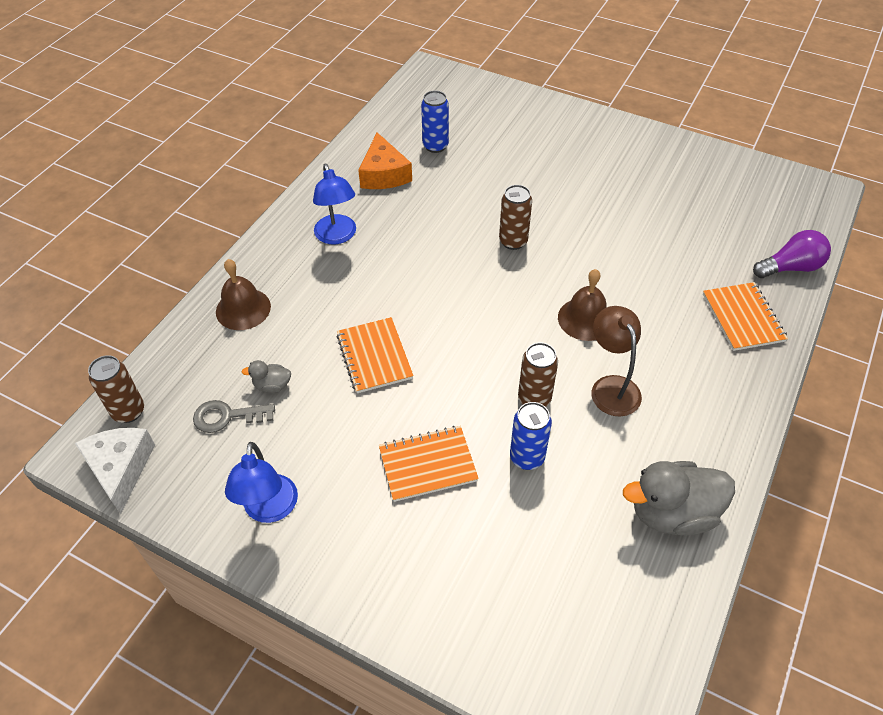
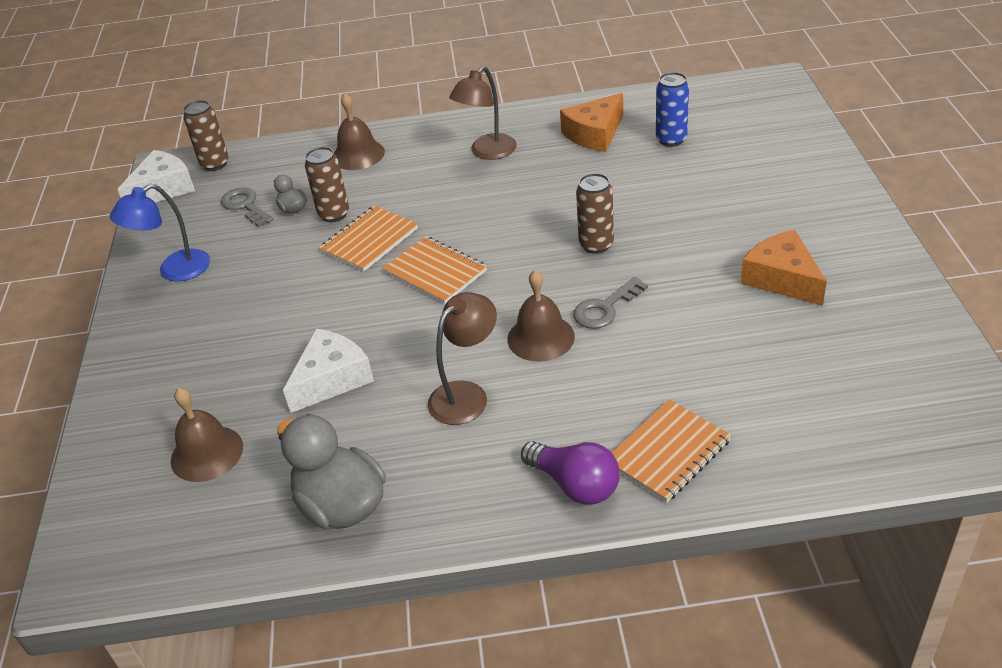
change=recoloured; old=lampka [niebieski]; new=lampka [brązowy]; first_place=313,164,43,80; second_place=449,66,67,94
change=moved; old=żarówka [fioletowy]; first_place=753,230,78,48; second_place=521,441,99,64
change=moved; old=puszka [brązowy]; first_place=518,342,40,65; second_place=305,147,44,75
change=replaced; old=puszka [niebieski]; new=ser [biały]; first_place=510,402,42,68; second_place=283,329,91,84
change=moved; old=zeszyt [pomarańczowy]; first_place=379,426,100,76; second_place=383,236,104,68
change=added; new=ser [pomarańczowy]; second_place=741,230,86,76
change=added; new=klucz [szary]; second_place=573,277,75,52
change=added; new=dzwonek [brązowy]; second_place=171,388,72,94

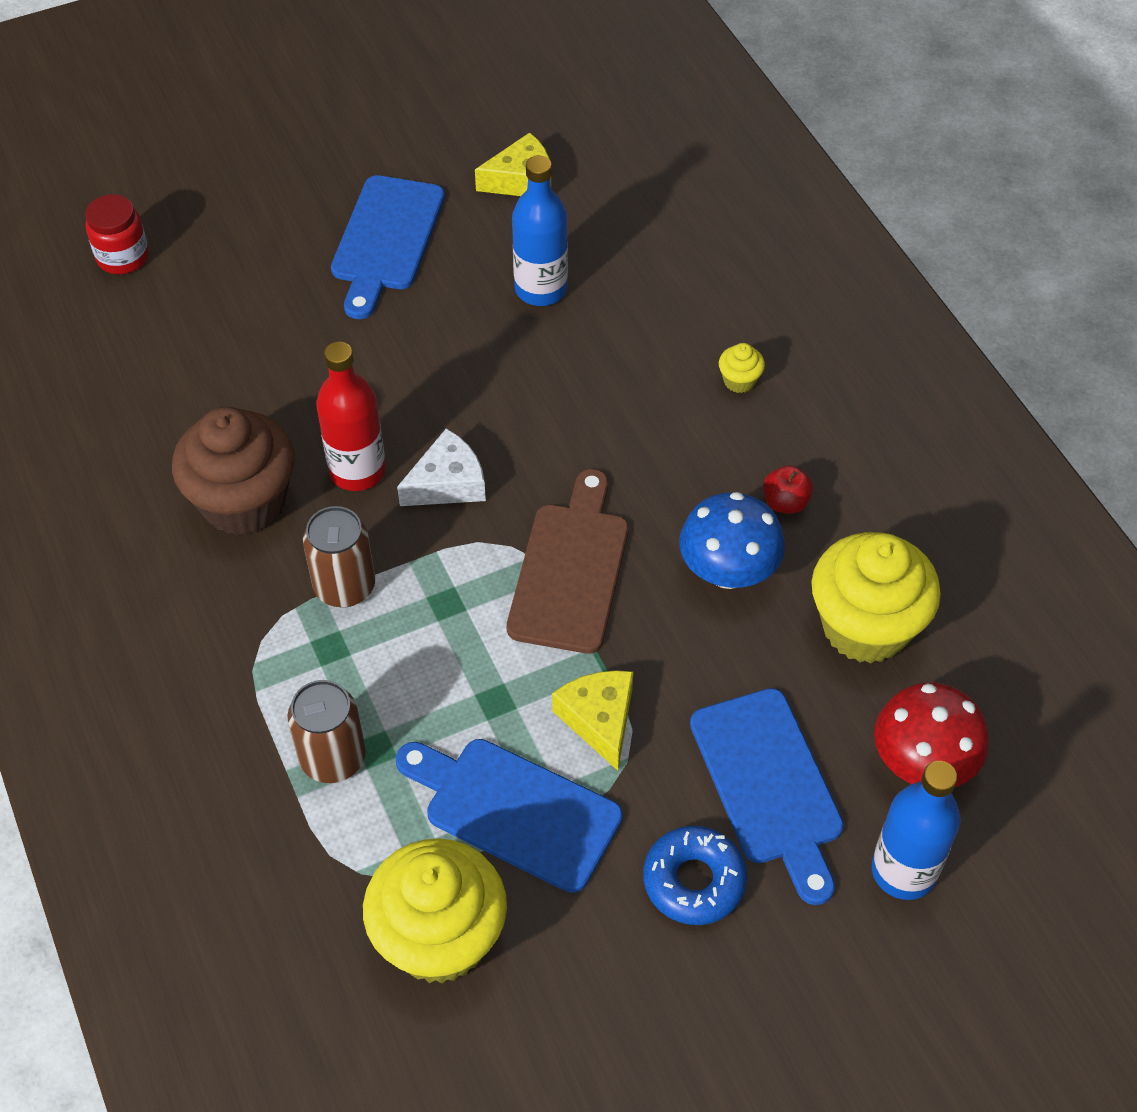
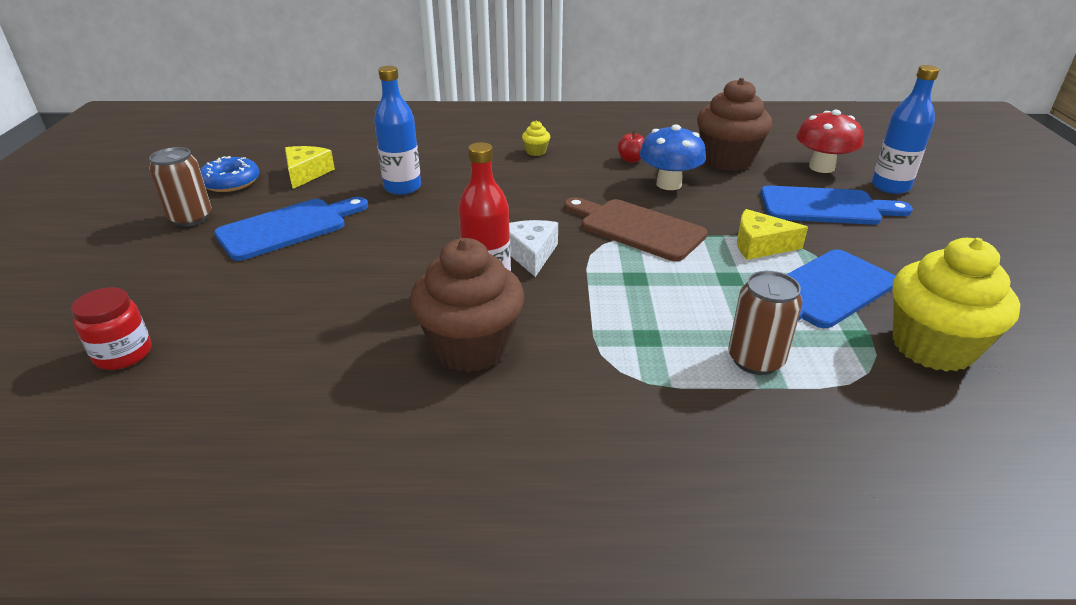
change=turned; old=deska do krojenia [niebieski]; first_place=331,175,114,144; second_place=214,197,154,64; degrees=-75
change=moved; old=puszka [brązowy]; first_place=303,506,72,102; second_place=149,147,63,80
change=recoloured; old=muffinka [żółty]; new=muffinka [brązowy]; first_place=811,532,130,131; second_place=697,78,76,93
change=moved; old=donut [niebieski]; first_place=643,826,104,99; second_place=200,156,60,36

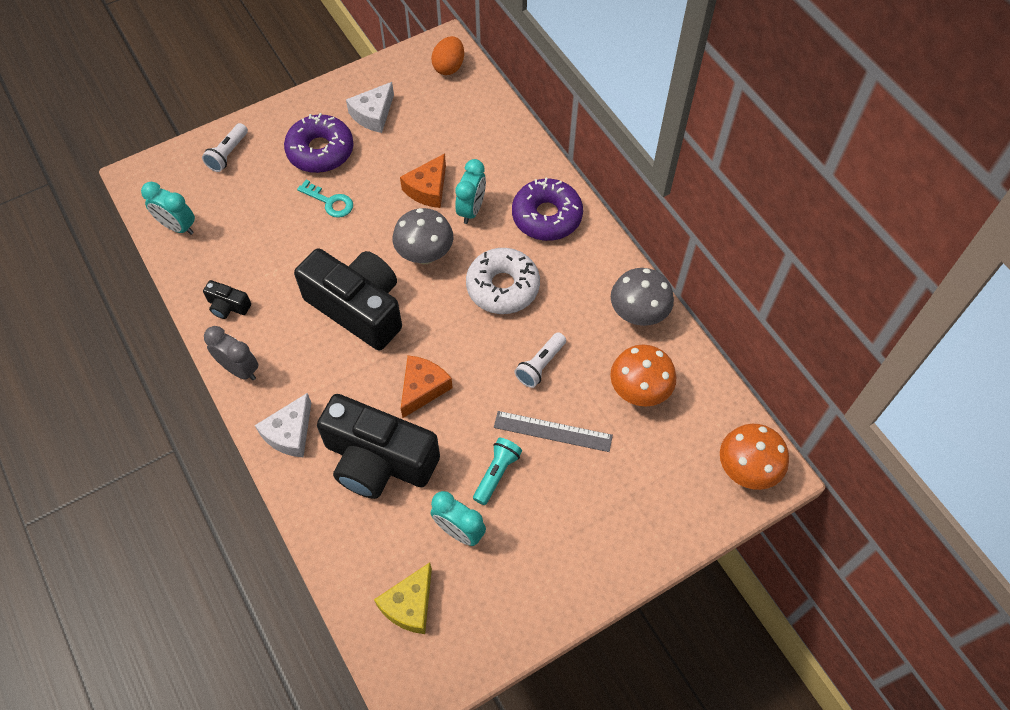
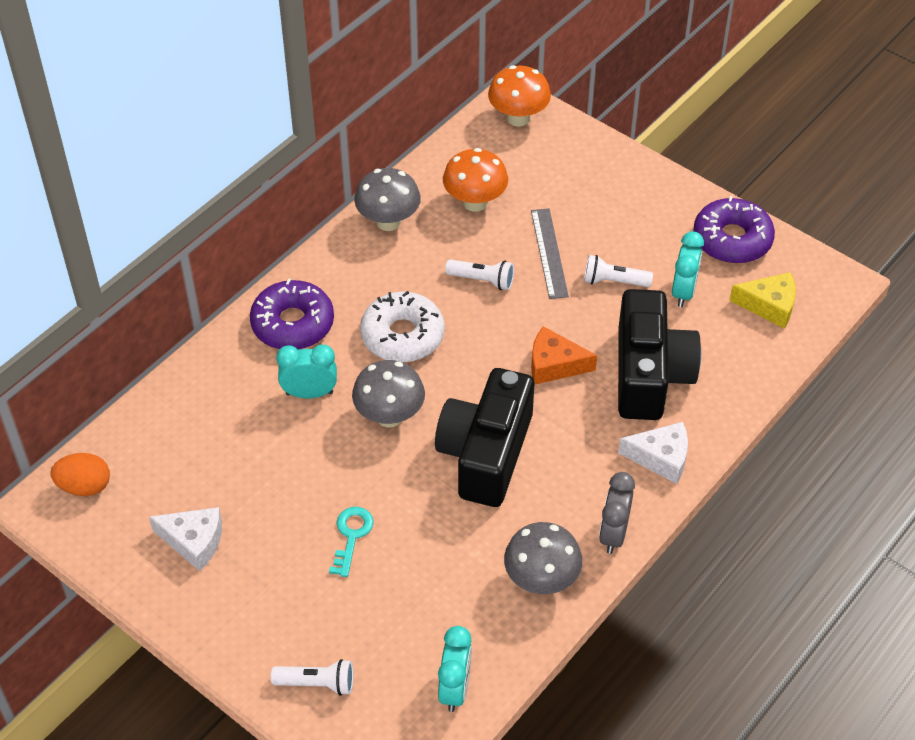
change=moved; old=donut [fioletowy]; first_place=284,113,69,60; second_place=693,196,82,68
change=removed; old=ser [pomarańczowy]; first_place=400,154,46,54
change=replaced; old=aparat fotograficzny [czarny]; new=grzyb [szary]; first_place=203,280,48,39; second_place=504,522,79,72
change=recoloured; old=latarka [turkusowy]; new=latarka [biały]; first_place=473,438,49,67; second_place=584,255,69,32

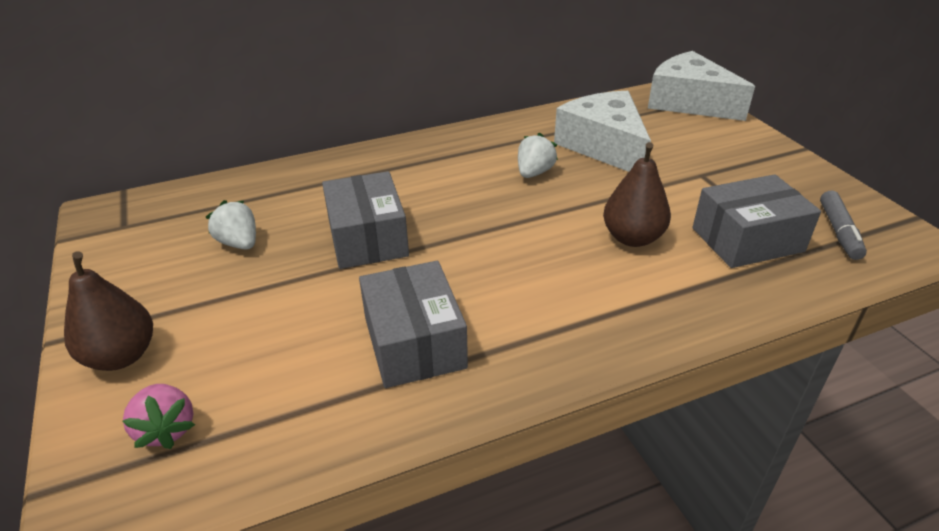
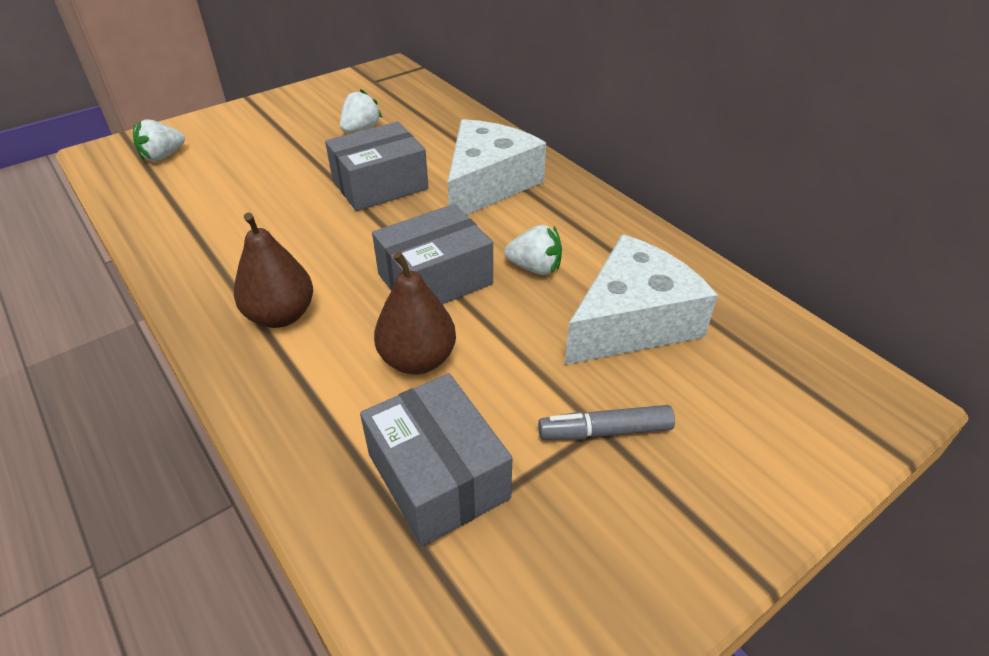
change=moved; old=ser [biały]; first_place=648,51,107,70; second_place=448,119,98,96
change=moved; old=flamaster [szary]; first_place=820,191,47,69; second_place=538,405,137,35
change=moved; old=gruszka [brązowy]; first_place=64,252,89,119; second_place=234,212,79,116
change=moved; old=pudełko [szary]; first_place=359,261,109,127; second_place=372,204,121,100
change=recoloured; old=truskawka [różowy]; new=truskawka [biały]; first_place=123,384,72,65; second_place=133,119,52,43

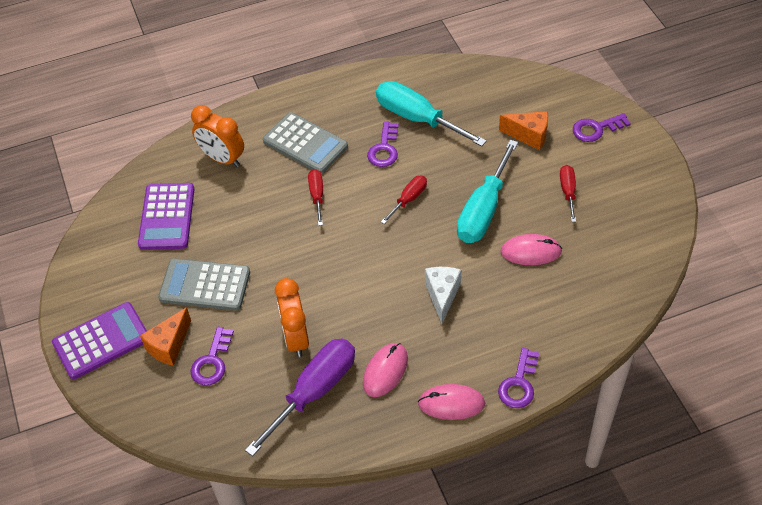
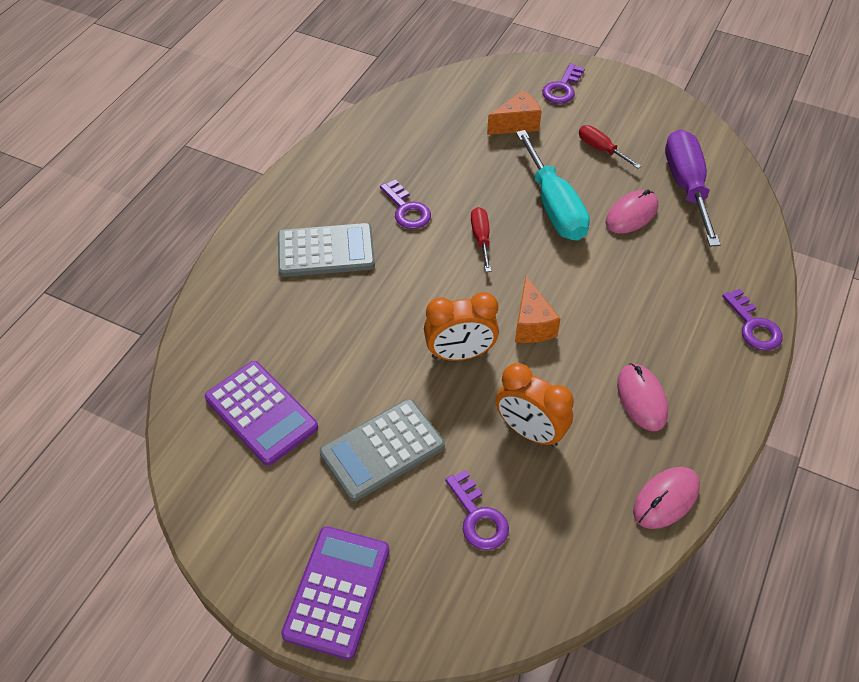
change=removed; old=śrubokręt [turkusowy]; first_place=376,81,111,65
change=moved; old=budzik [pomarańczowy]; first_place=191,105,53,62; second_place=424,292,75,69
change=removed; old=śrubokręt [czerwony]; first_place=308,169,15,57
change=removed; old=ser [biały]; first_place=425,267,36,57
change=moved; old=ser [pomarańczowy]; first_place=140,307,51,59; second_place=515,276,46,67
change=moved; old=śrubokręt [fioletowy]; first_place=245,338,110,118; second_place=665,129,56,117
change=moved; old=myszka [różowy]; first_place=418,384,67,36; second_place=633,467,67,62

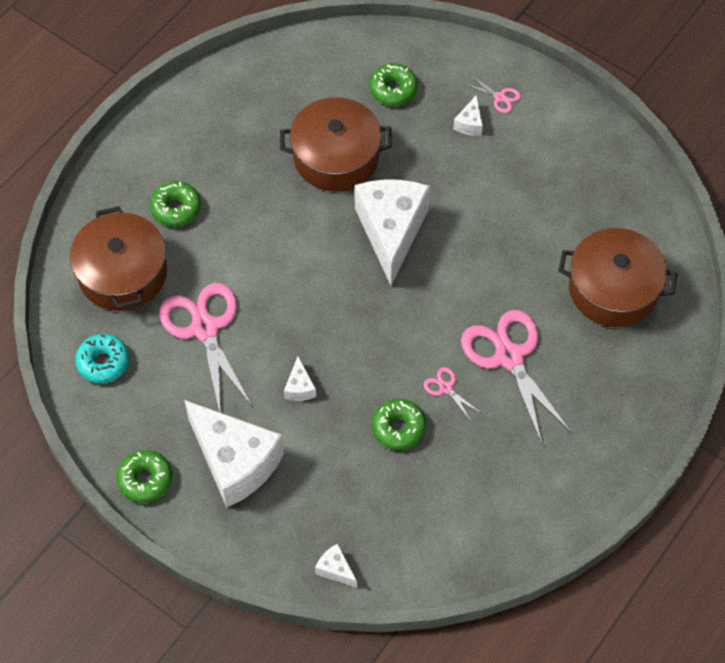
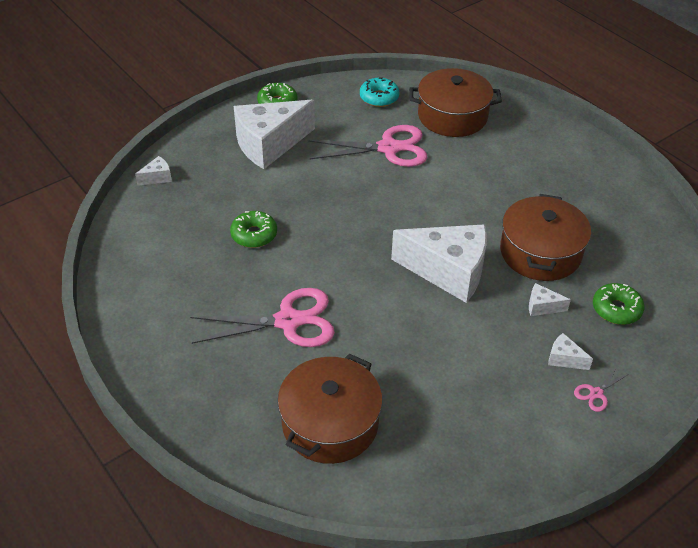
change=removed; old=donut [zielony]; first_place=150,181,51,46
change=moved; old=ser [biały]; first_place=284,356,32,45; second_place=529,283,42,33
change=removed; old=nożyczki [różowy]; first_place=424,367,57,54

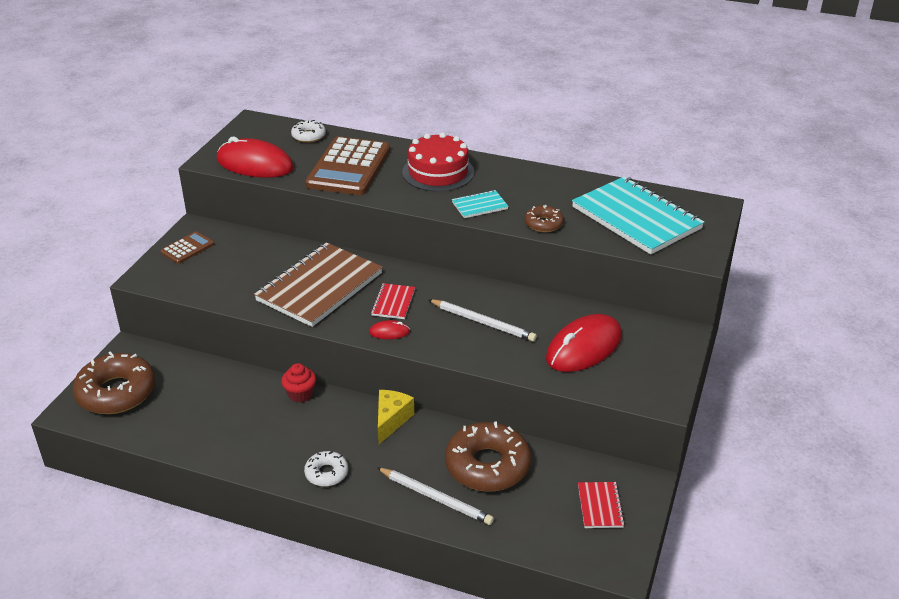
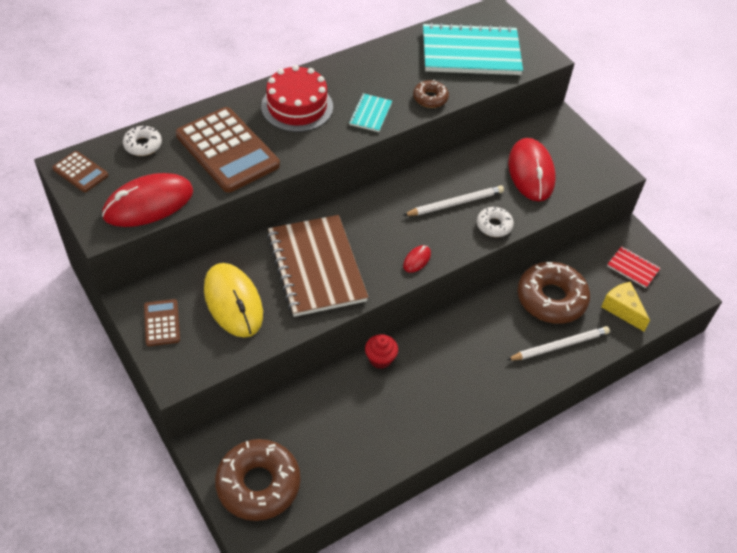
change=removed; old=zeszyt [czerwony]; first_place=371,283,44,36
change=moved; old=ser [żółty]; first_place=378,390,36,54; second_place=601,282,49,49
change=moved; old=donut [biały]; first_place=304,451,44,36; second_place=477,206,37,31
change=added; new=kalkulator [brązowy]; second_place=52,151,56,41
change=added; new=myszka [żółty]; second_place=204,263,59,74

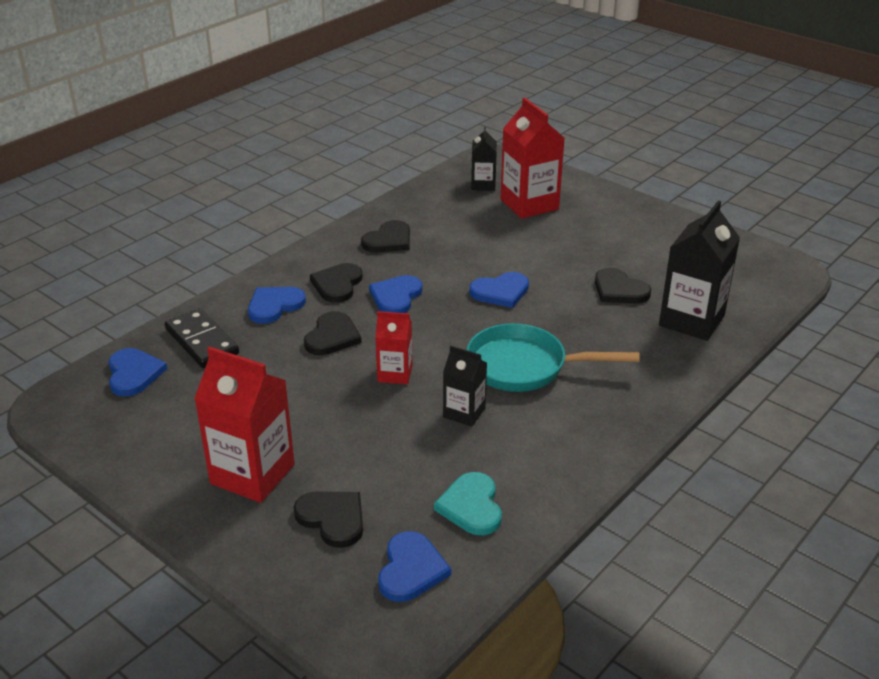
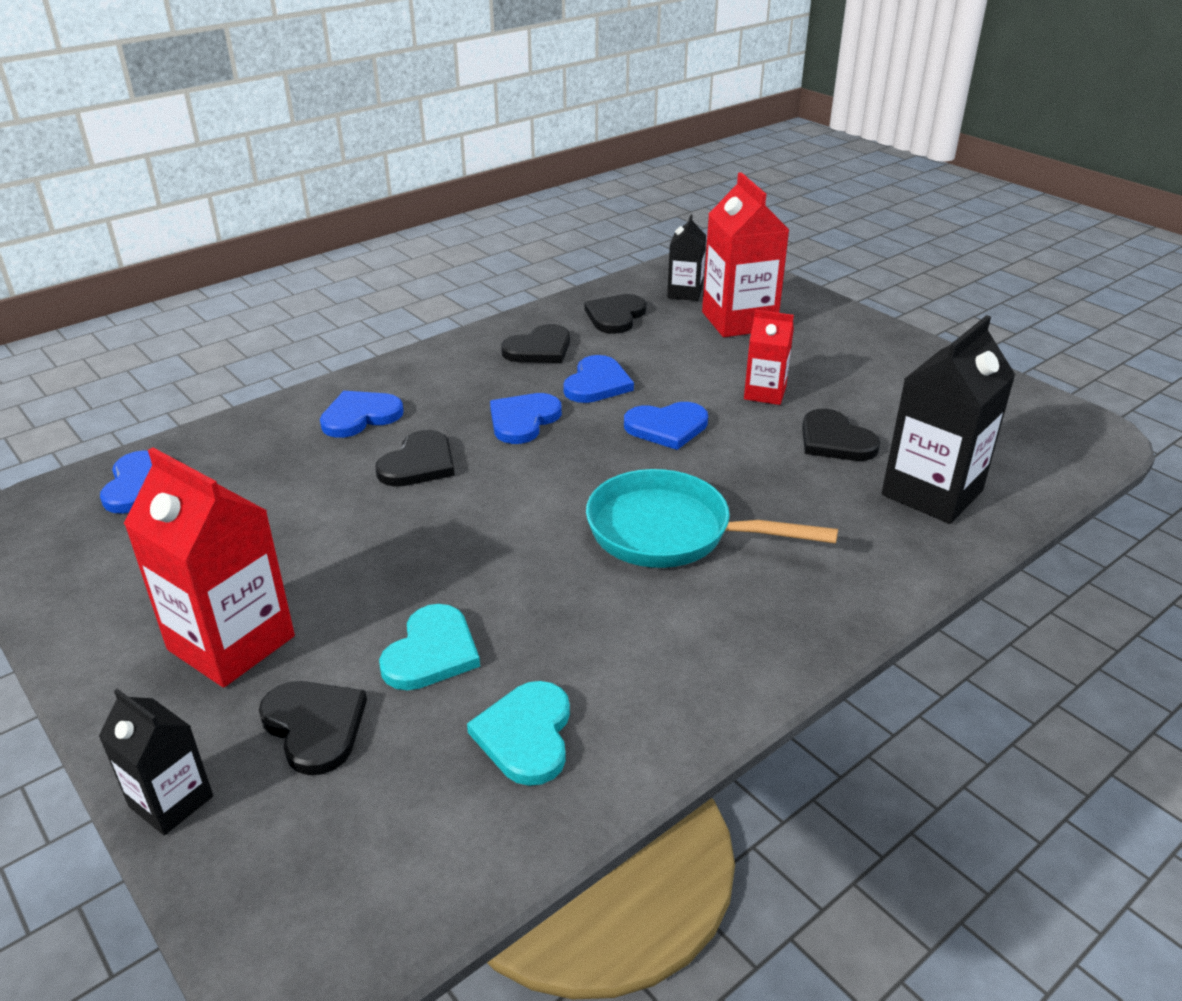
change=moved; old=serce [czarny]; first_place=310,263,53,40; second_place=585,294,62,40
change=removed; old=kostka domina [czarny]; first_place=165,309,74,59
change=moved; old=karton mleka [czerwony]; first_place=375,311,38,73; second_place=744,310,50,95
change=moved; old=karton mleka [czarny]; first_place=443,346,44,81; second_place=99,688,114,147
change=moved; old=serce [niebieski]; first_place=378,531,73,71; second_place=563,355,71,48
change=added; new=serce [turkusowy]; second_place=379,604,101,87

